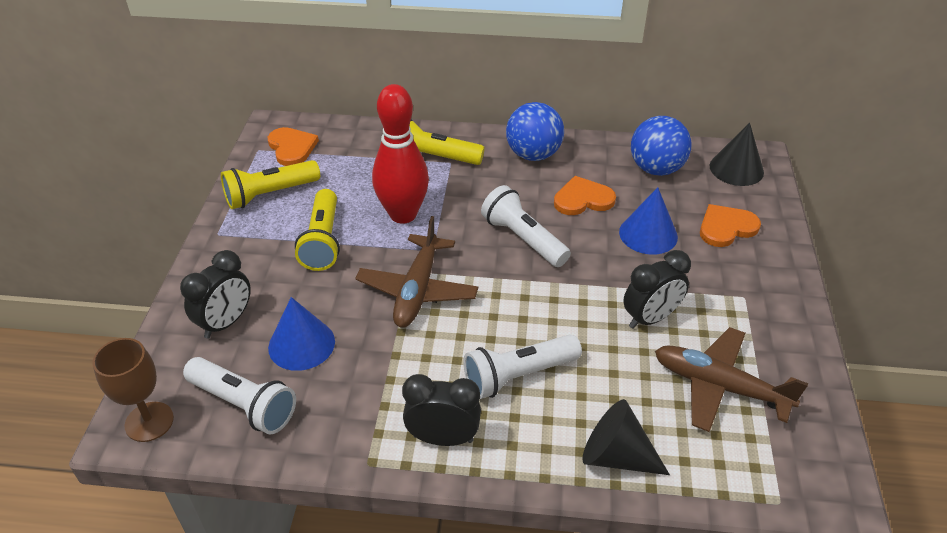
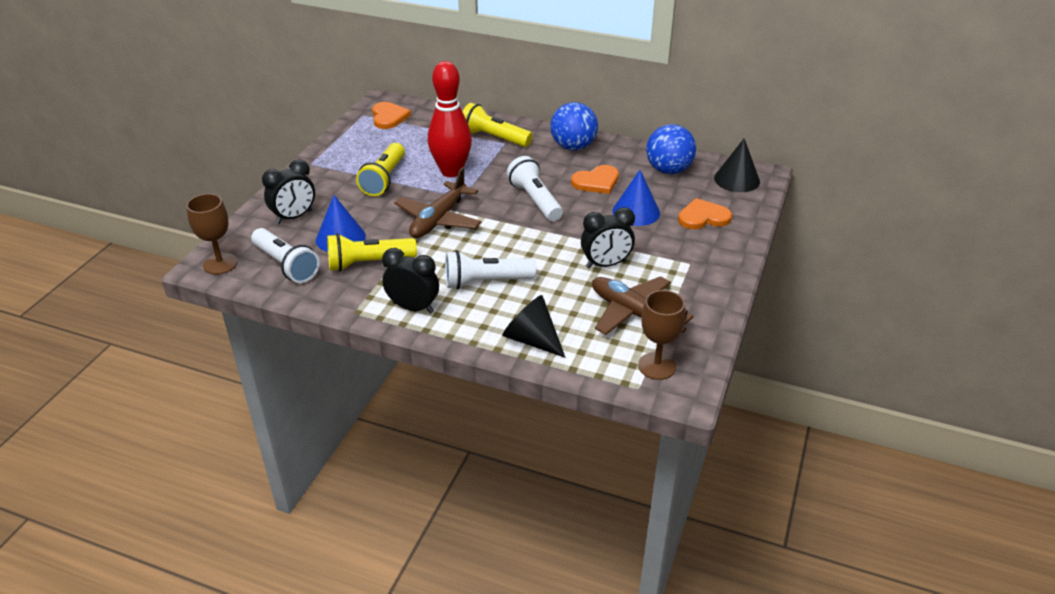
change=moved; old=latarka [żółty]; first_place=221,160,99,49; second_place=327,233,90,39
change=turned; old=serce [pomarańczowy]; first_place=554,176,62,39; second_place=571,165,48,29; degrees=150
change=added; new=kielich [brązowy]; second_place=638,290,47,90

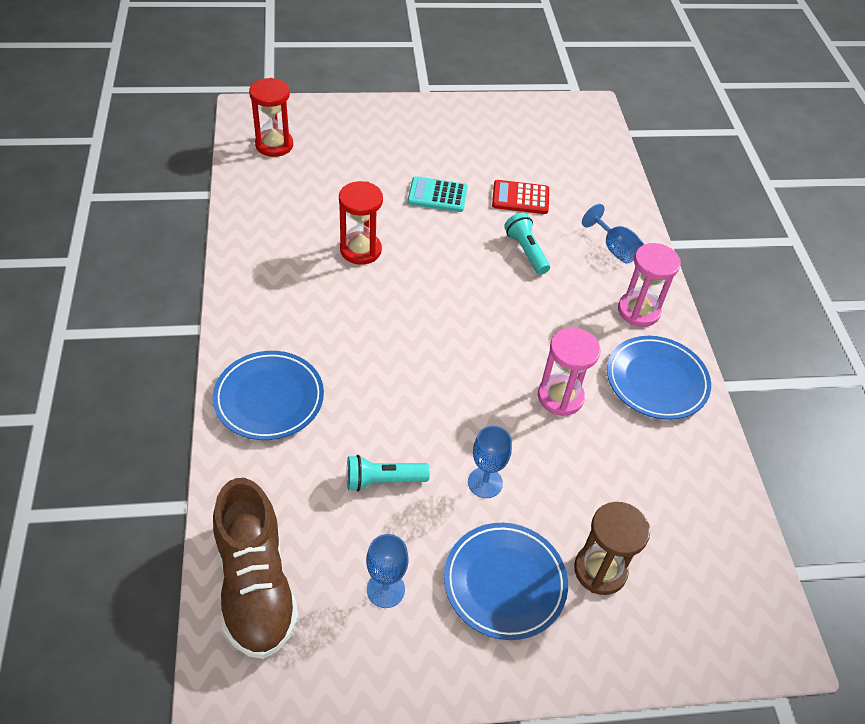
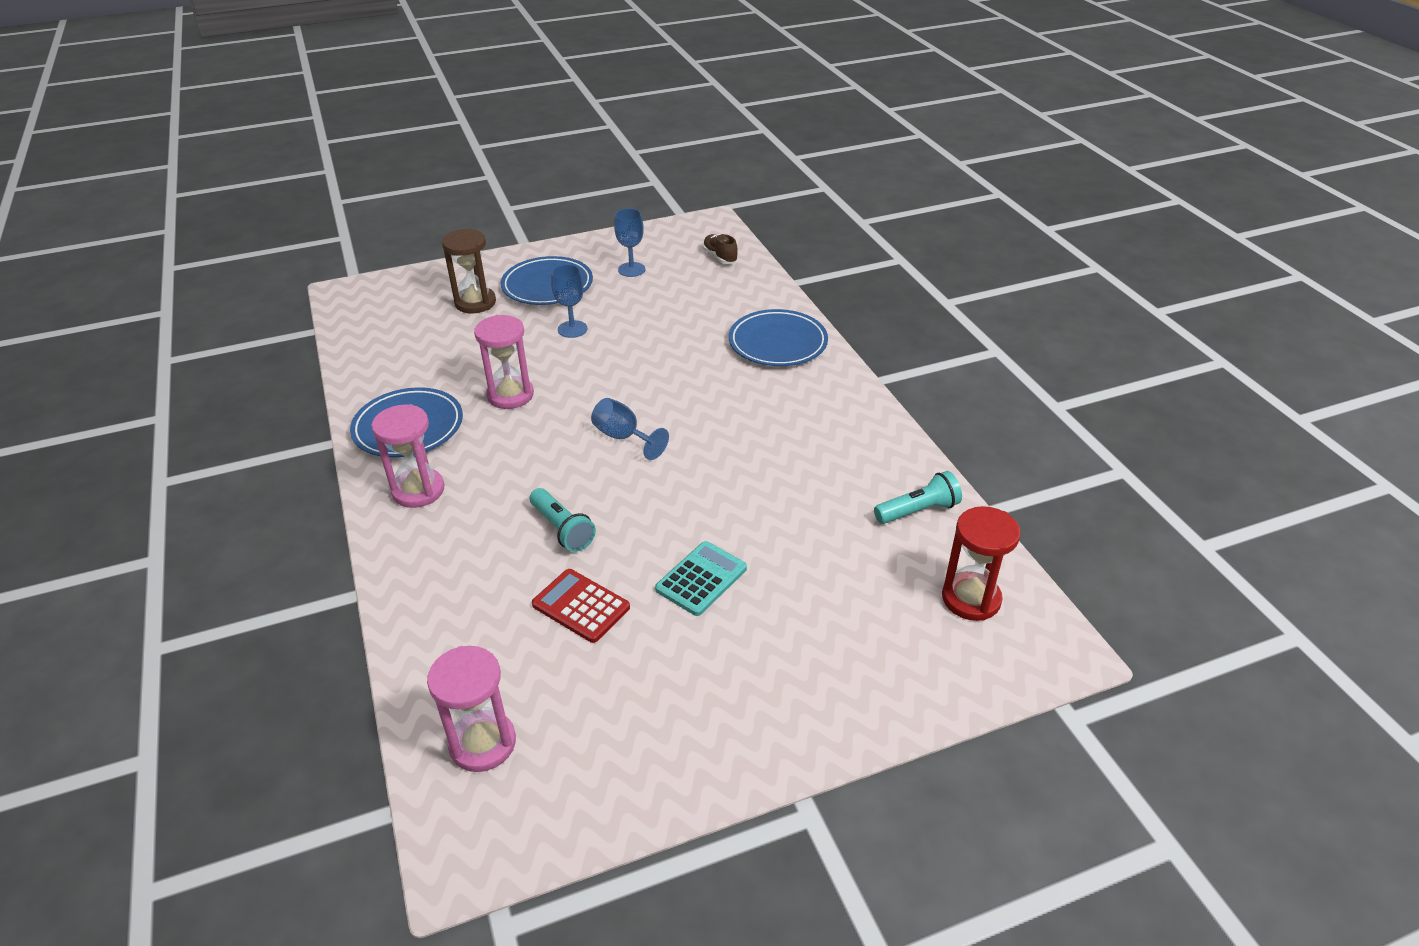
change=turned; old=kalkulator [turkusowy]; first_place=407,176,61,36; second_place=655,541,92,75; degrees=-45
change=turned; old=kalkulator [czerwony]; first_place=492,180,57,34; second_place=532,569,98,74; degrees=-135
change=removed; old=klepsydra [czerwony]; first_place=339,181,44,84
change=moved; old=kielich [niebieski]; first_place=582,204,62,60; second_place=591,398,78,62
change=moved; old=latarka [turkusowy]; first_place=347,455,83,37; second_place=874,471,88,53
change=resized; old=but [brązowy]; first_place=213,478,86,181; second_place=703,234,35,30; factor=0.45
change=added; new=klepsydra [różowy]; second_place=427,646,89,126

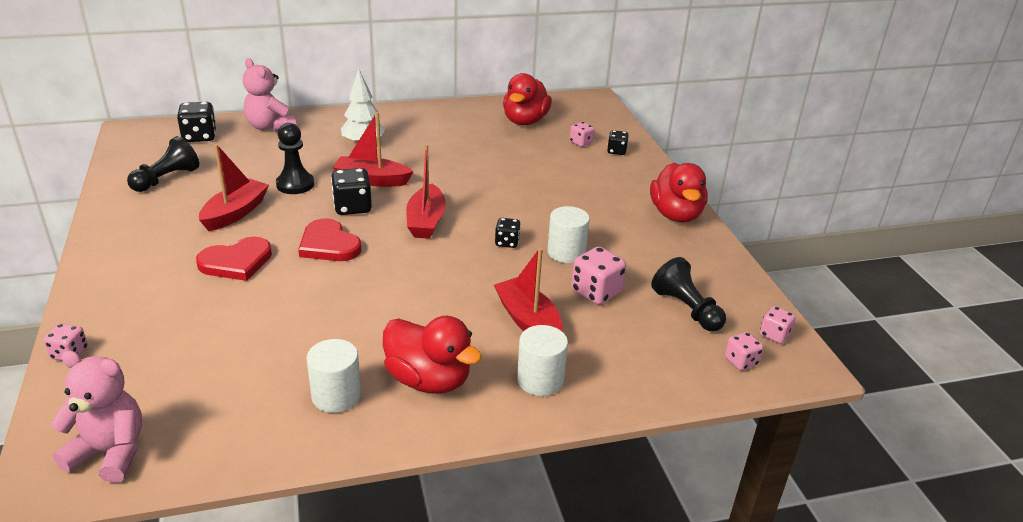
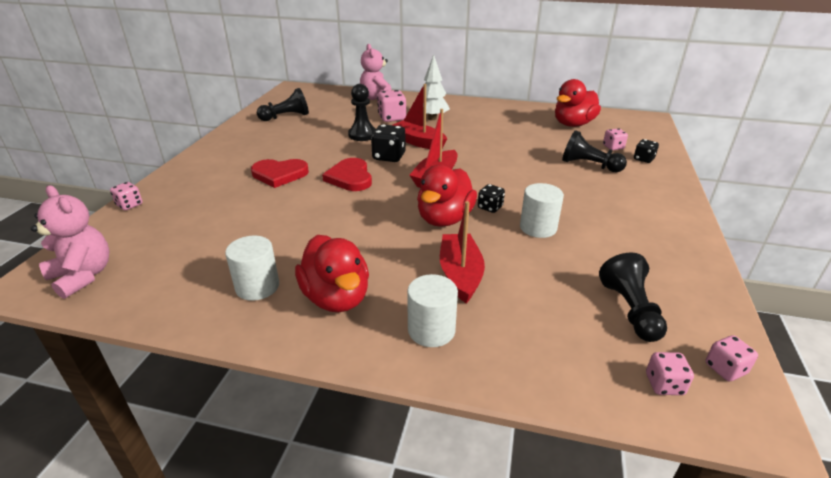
change=removed; old=kostka do gry [czarny]; first_place=177,102,40,40
change=removed; old=łódka [czerwony]; first_place=199,144,70,87
change=moved; old=kaczka [czerwony]; first_place=650,163,58,59; second_place=417,165,60,62
change=moved; old=kostka do gry [różowy]; first_place=571,247,55,58; second_place=377,90,29,32
change=added; new=pionek [czarny]; second_place=562,130,65,42

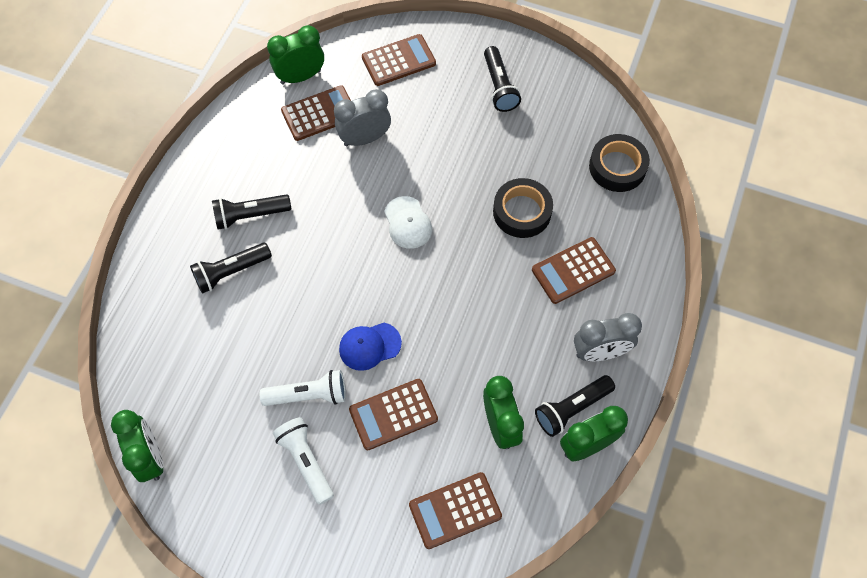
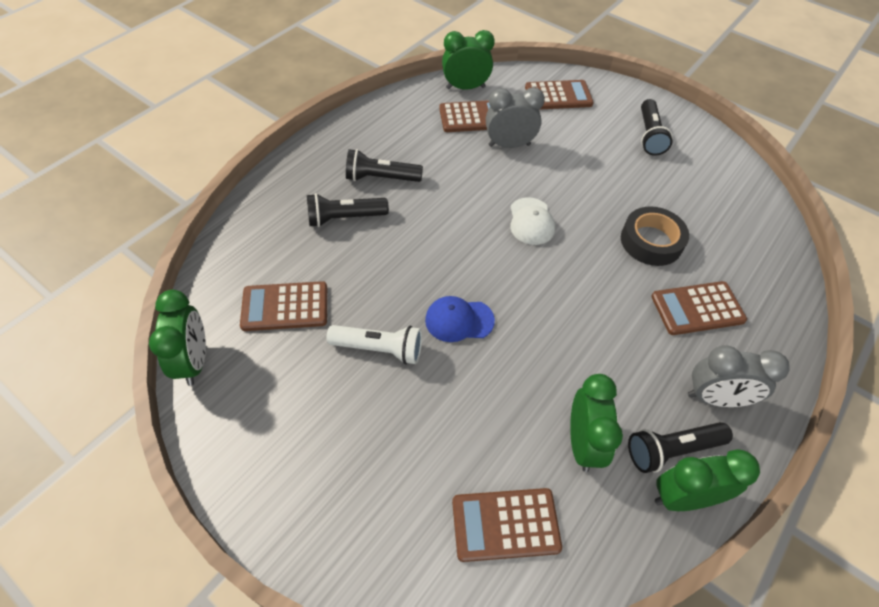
change=removed; old=taśma klejąca [czarny]; first_place=589,134,61,58
change=moved; old=kalkulator [brązowy]; first_place=349,379,89,71; second_place=240,281,87,50
change=removed; old=latarka [biały]; first_place=273,417,61,88

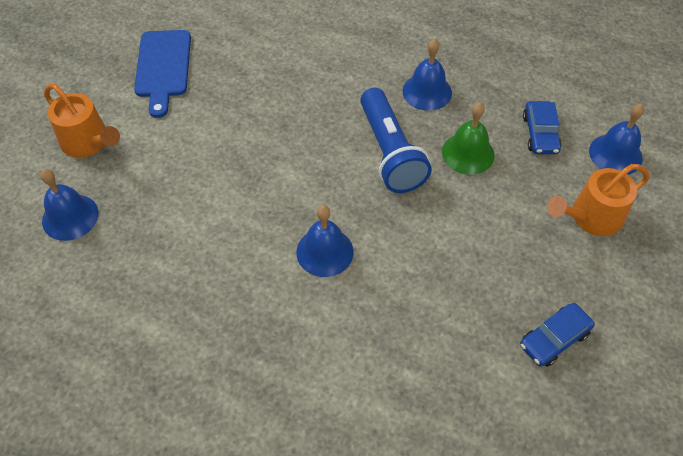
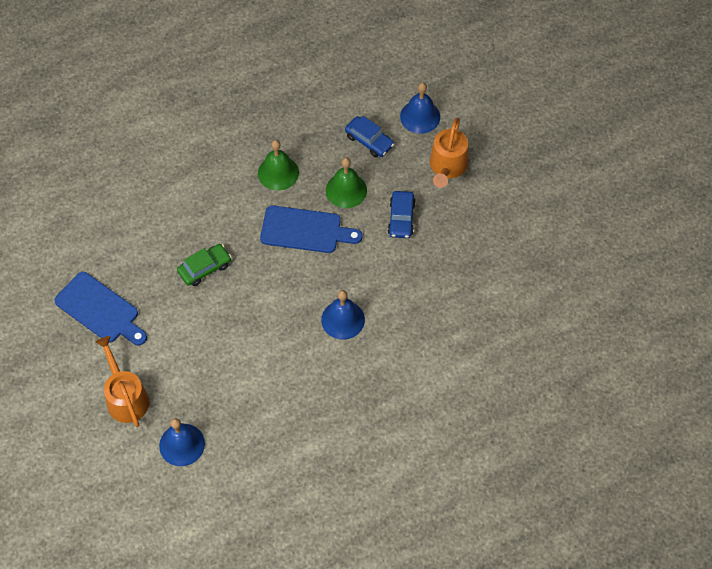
change=recoloured; old=dzwonek [niebieski]; new=dzwonek [zielony]; first_place=403,39,49,72; second_place=258,140,41,51
change=turned; old=konewka [pomarańczowy]; first_place=44,83,76,75; second_place=96,336,53,91; degrees=-105
change=replaced; old=latarka [niebieski]; new=deska do krojenia [niebieski]; first_place=360,88,72,105; second_place=260,206,102,47
change=moved; old=samochód [niebieski]; first_place=520,303,75,64; second_place=388,191,28,47
change=added; new=samochód [zielony]; second_place=177,244,54,42

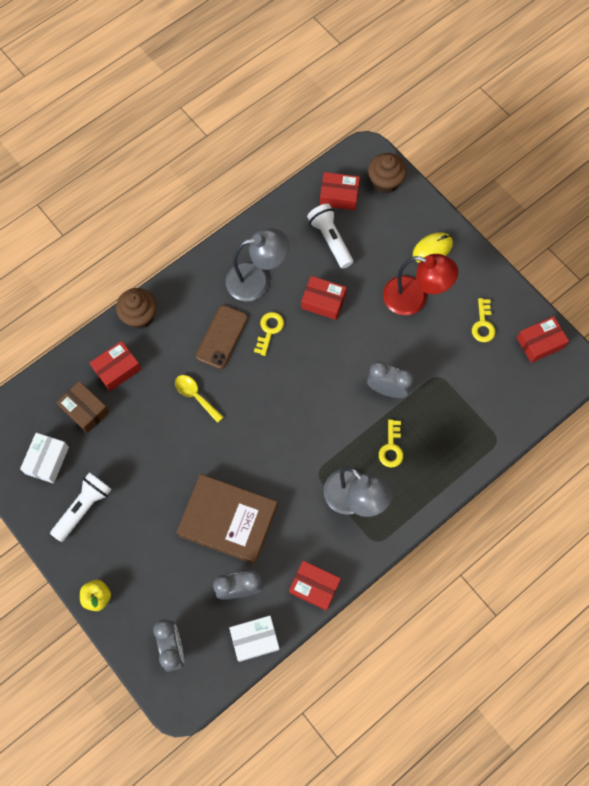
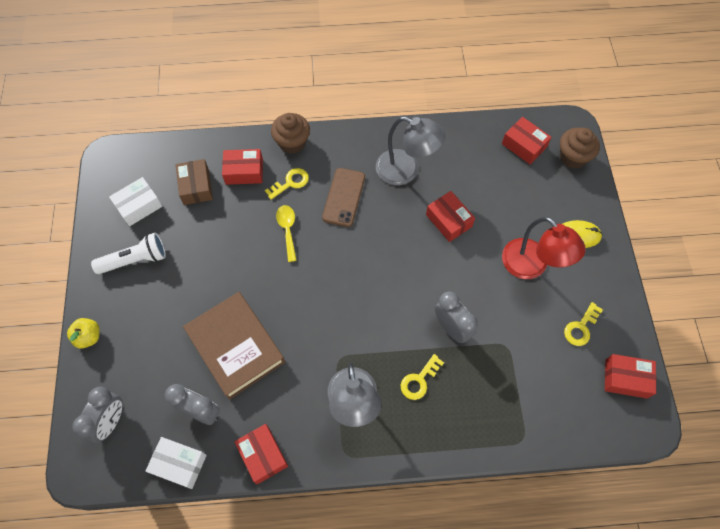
change=removed; old=latarka [biały]; first_place=307,204,46,64
change=turned; old=telefon [brązowy]; first_place=196,305,52,64; second_place=322,168,43,59; degrees=-45
change=moved; old=klucz [żółty]; first_place=254,312,30,44; second_place=265,168,44,32

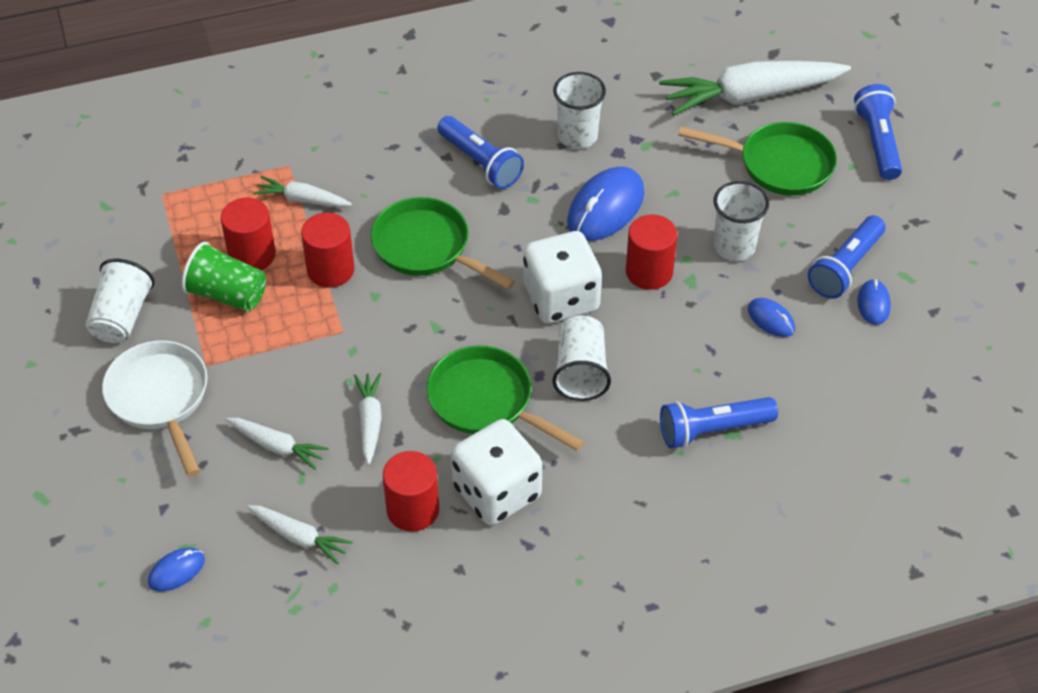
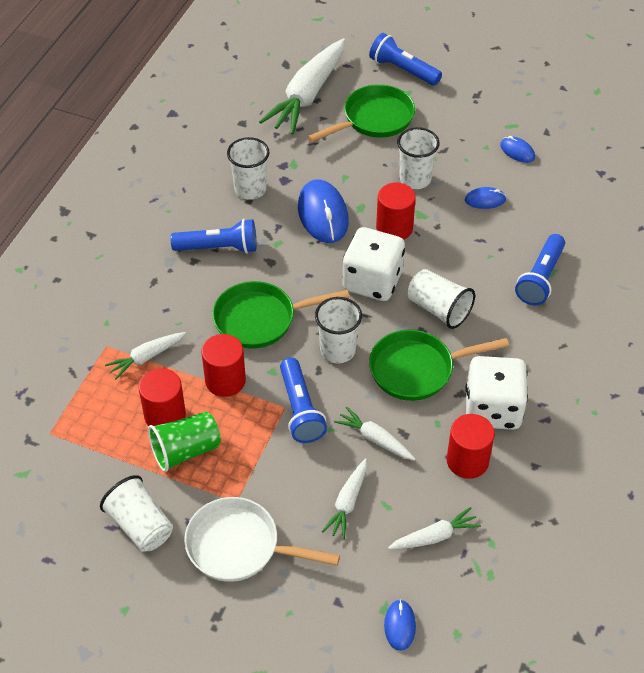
change=moved; old=latarka [niebieski]; first_place=808,215,77,84; second_place=280,358,47,85
change=turned; old=marchewka [biały]; first_place=226,418,103,52; second_place=322,458,45,81; degrees=135
change=added; new=szklanka [biały]; second_place=315,297,47,66

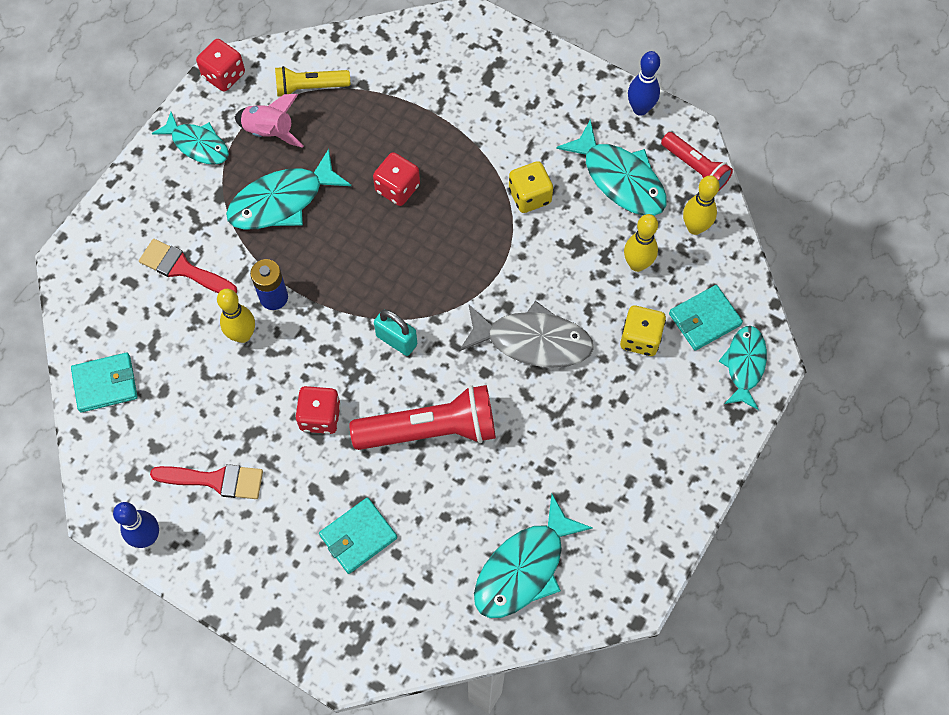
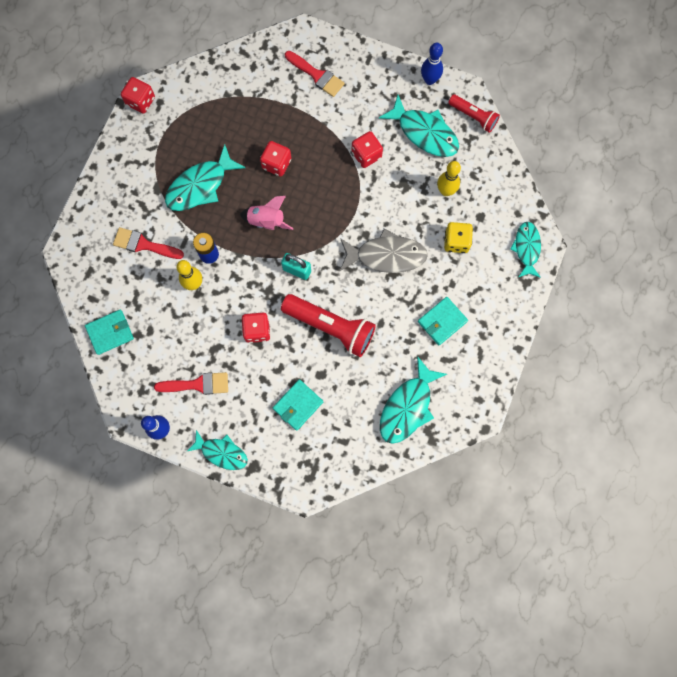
change=removed; old=latarka [żółty]; first_place=275,66,75,31
change=moved; old=rakieta [różowy]; first_place=235,94,69,54; second_place=240,196,54,34
change=moved; old=ryba [turkusowy]; first_place=152,112,77,53; second_place=186,430,62,40
change=recoloured; old=kostka do gry [żółty]; new=kostka do gry [czerwony]; first_place=509,161,44,52; second_place=352,131,31,37
change=removed; old=kręgiel [żółty]; first_place=683,175,37,60
change=moved; old=portfel [turkusowy]; first_place=669,285,74,66; second_place=418,297,50,48
change=turned; old=latarka [czerwony]; first_place=350,385,146,65; second_place=281,294,95,63; degrees=45
change=added; new=pędzel [czerwony]; second_place=285,51,60,46

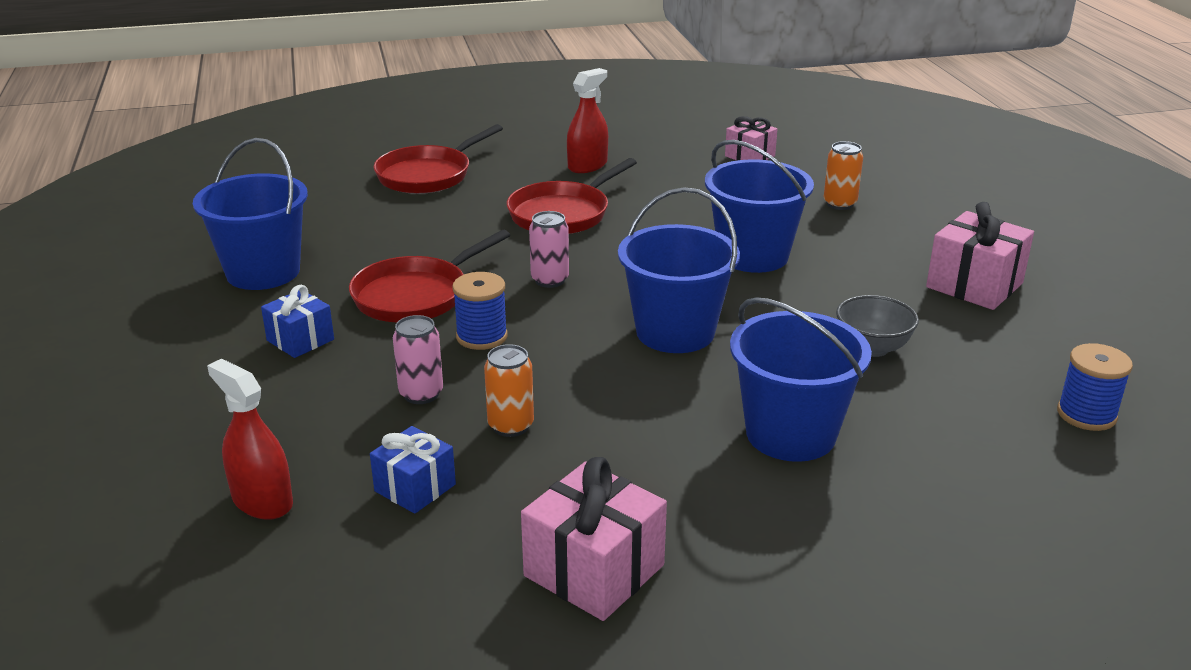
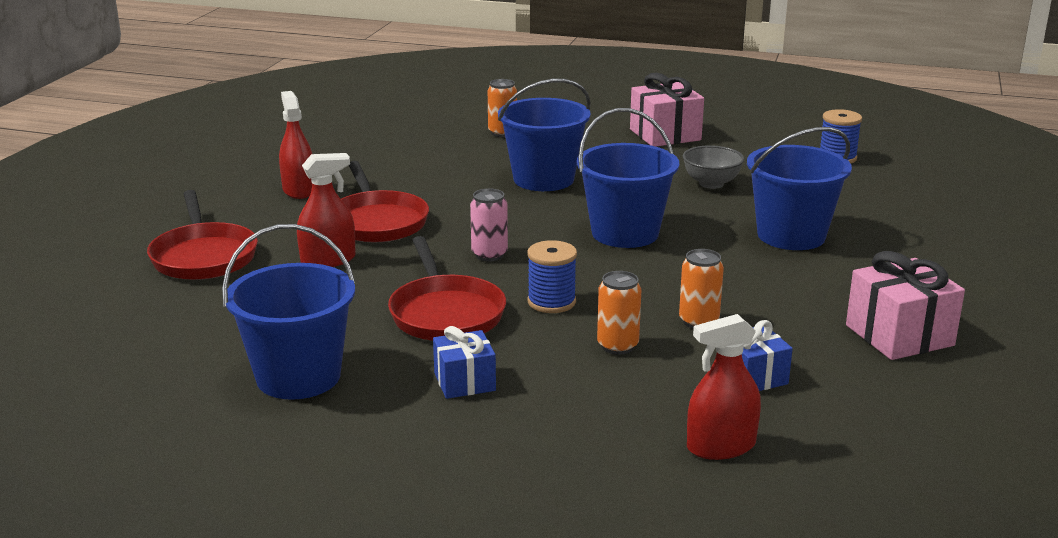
change=removed; old=prezent [różowy]; first_place=725,116,52,44
change=recoloured; old=puszka [różowy]; new=puszka [pomarańczowy]; first_place=393,315,50,89; second_place=597,271,44,84
change=added; new=spryskiwacz [czerwony]; second_place=297,153,59,114

